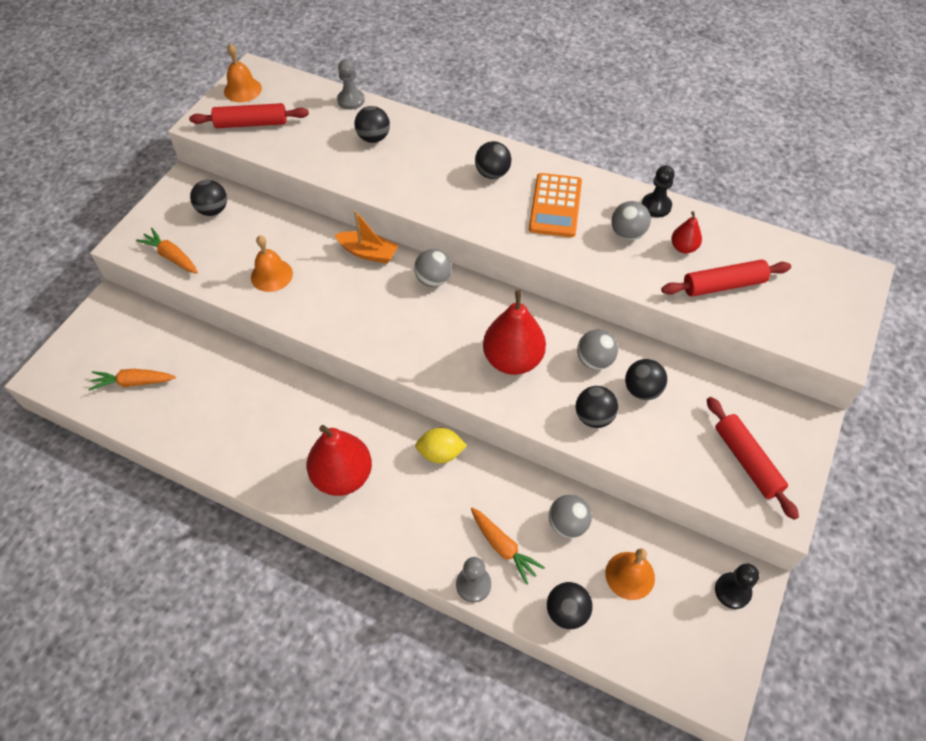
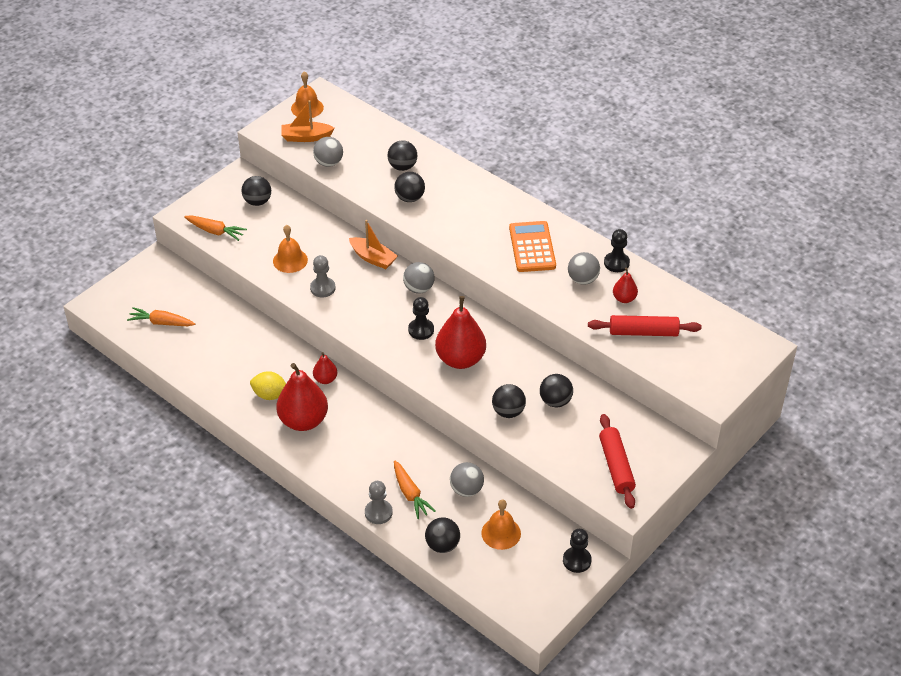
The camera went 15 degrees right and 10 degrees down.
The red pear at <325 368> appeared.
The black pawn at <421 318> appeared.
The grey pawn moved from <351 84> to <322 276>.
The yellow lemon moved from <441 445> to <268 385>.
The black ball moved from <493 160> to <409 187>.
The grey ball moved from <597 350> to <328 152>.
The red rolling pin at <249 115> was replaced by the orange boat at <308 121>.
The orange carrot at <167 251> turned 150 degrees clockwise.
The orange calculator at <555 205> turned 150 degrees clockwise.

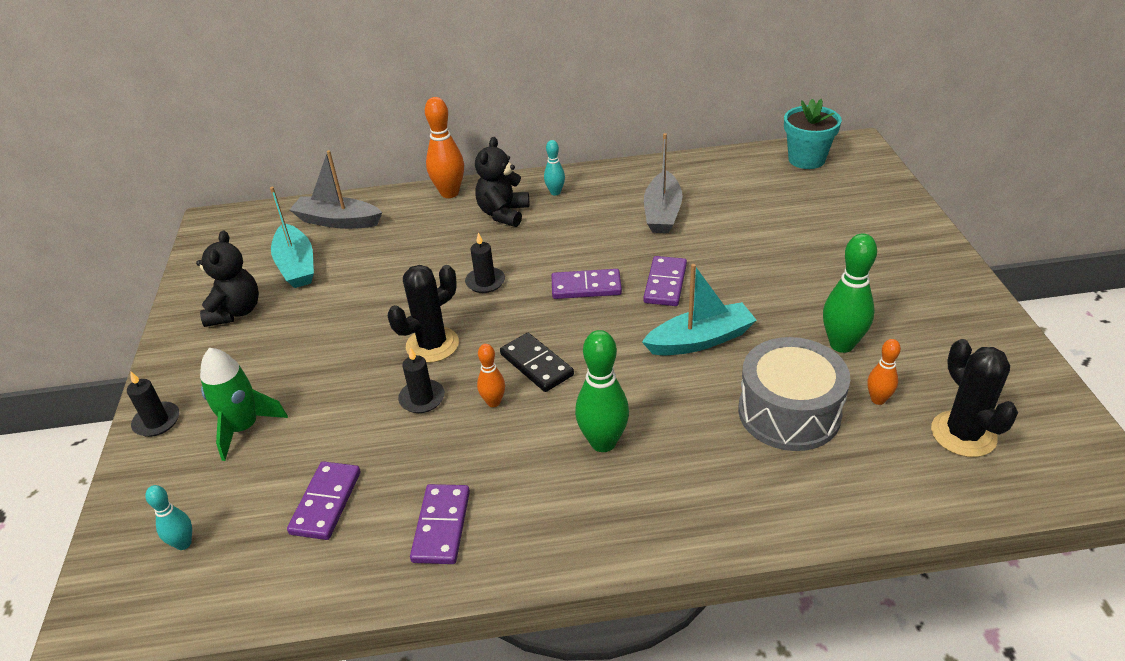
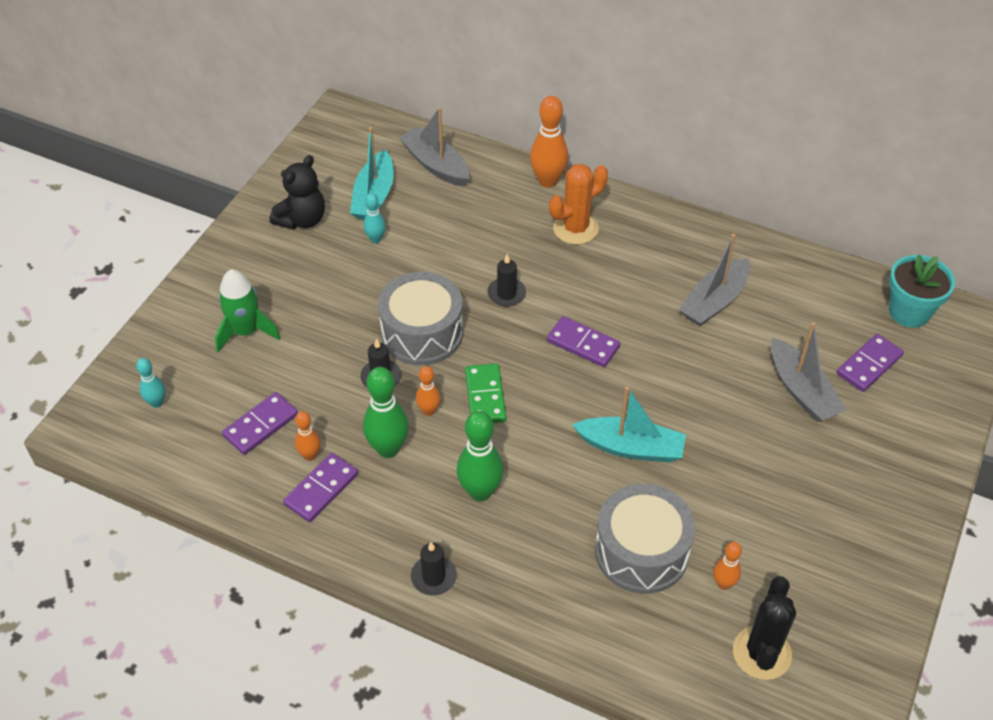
The camera went 30 degrees right and 10 degrees up.
The orange bowling pin at <308 436> appeared.
The grey boat at <808 372> appeared.
The black candle moved from <153 404> to <434 569>.
The turquoise bowling pin moved from <554 168> to <374 218>.
The purple domino moved from <665 281> to <870 363>.
The green bowling pin moved from <850 293> to <386 412>.
The black cactus at <423 314> was replaced by the grey drum at <420 318>.
The black teddy bear at <502 182> was replaced by the orange cactus at <578 204>.
The black domino at <537 362> became the green domino at <485 393>.

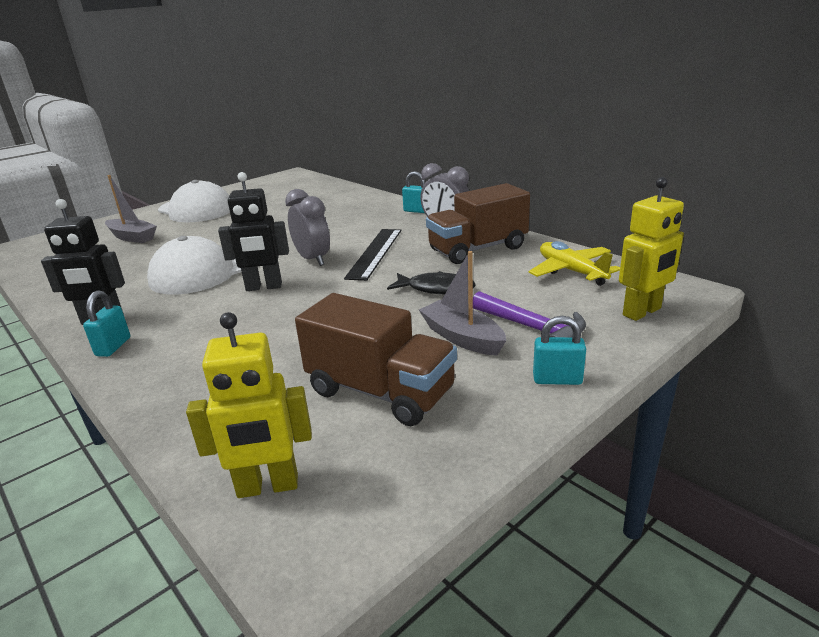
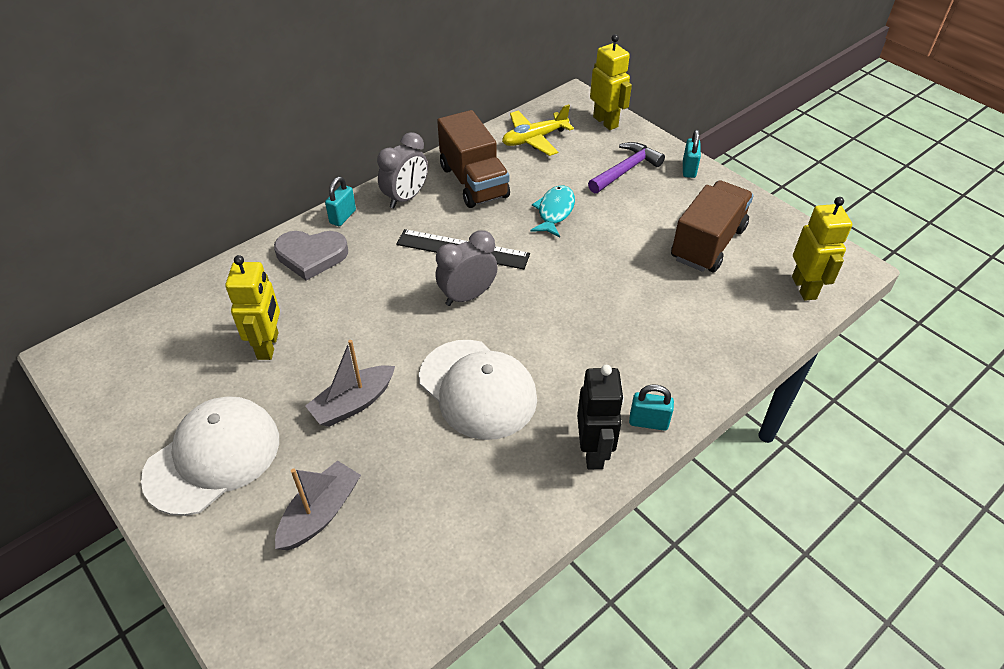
The camera went 90 degrees left and 20 degrees up.
The black robot at <253 231> disappeared.
The yellow robot at <252 307> appeared.
The grey heart at <311 256> appeared.
The grey boat moved from <462 303> to <350 383>.
The black fish at <431 282> became the turquoise fish at <552 211>.

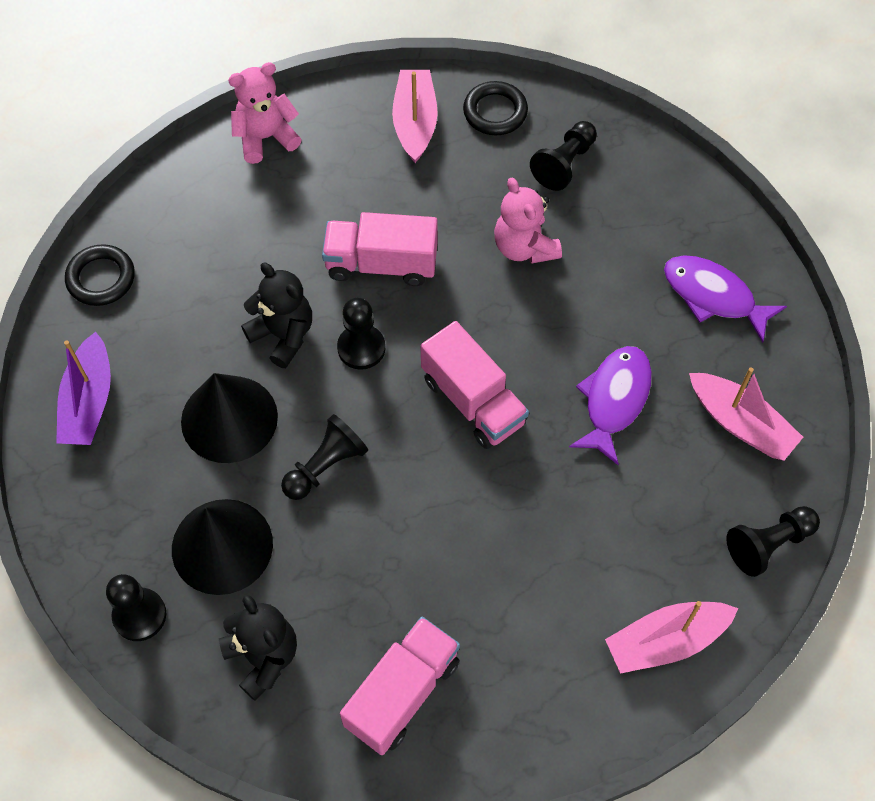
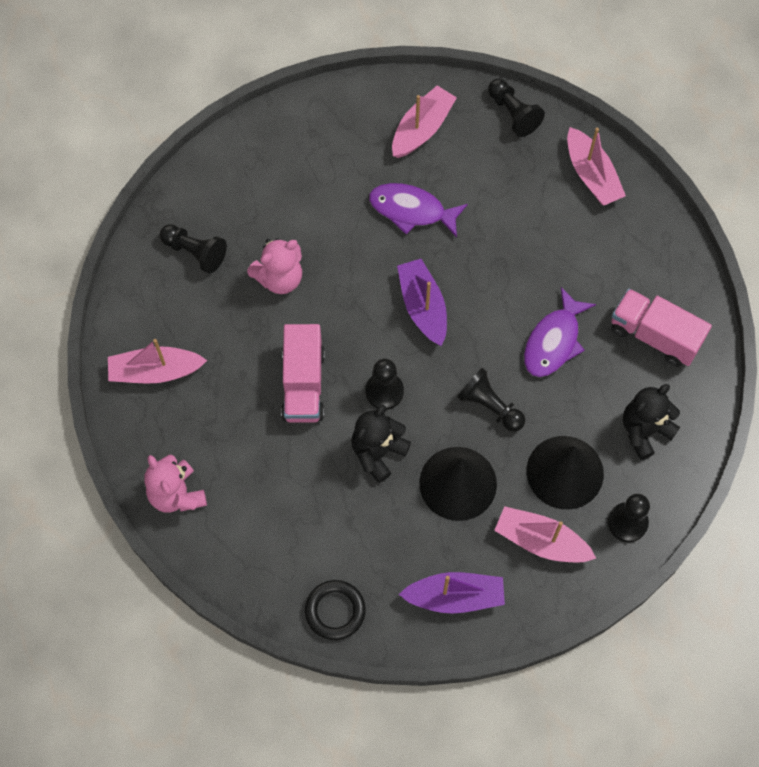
The camera went 95 degrees left and 5 degrees up.
The black ring at <495 108> disappeared.
The pink boat at <545 534> appeared.
The purple fish moved from <725 299> to <560 332>.
The pink truck at <475 385> was replaced by the purple boat at <422 302>.

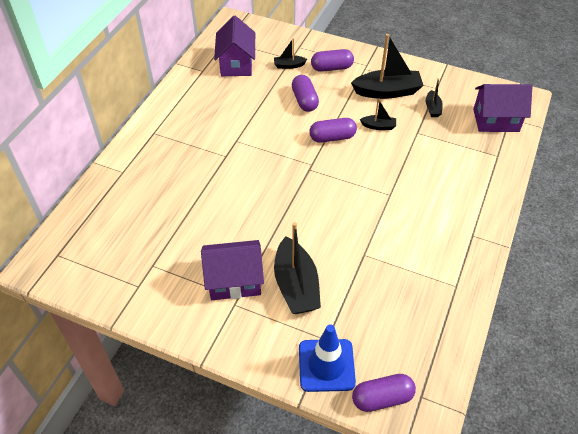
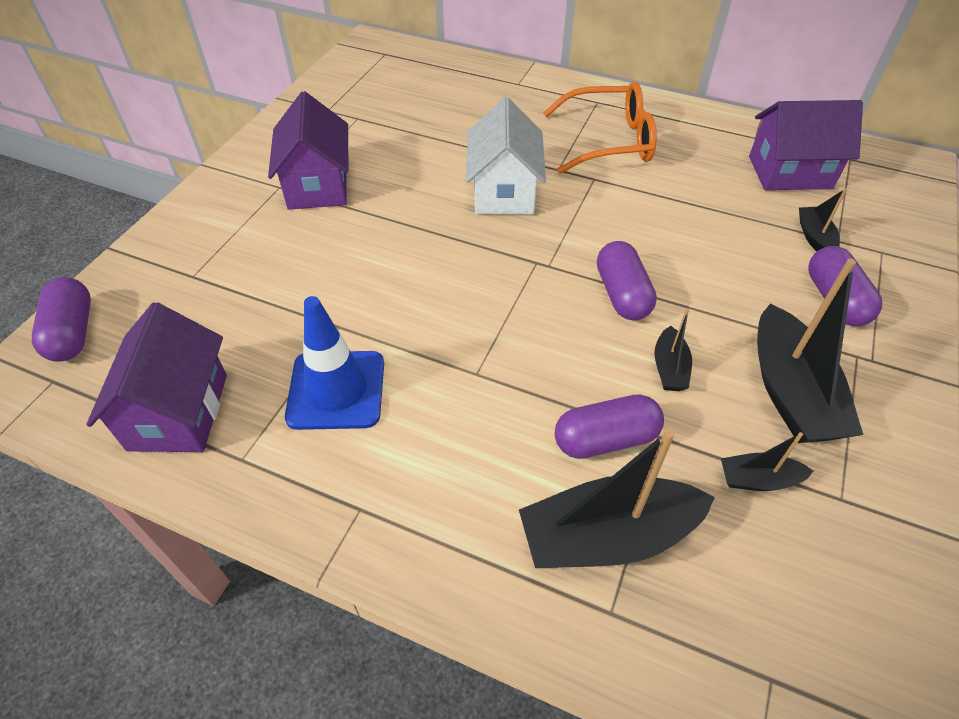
The camera went 90 degrees right and 0 degrees up.
The white house at <506 156> appeared.
The orange glasses at <600 128> appeared.
The black boat moved from <297 268> to <617 498>.
The purple capsule moved from <305 93> to <609 426>.
The blue traffic cone moved from <327 358> to <334 363>.
The purple house moved from <502 108> to <156 377>.

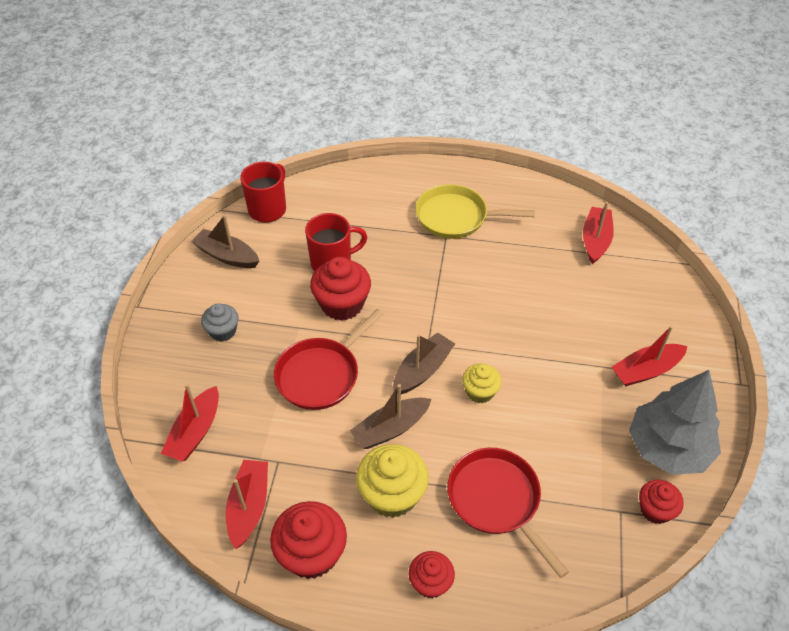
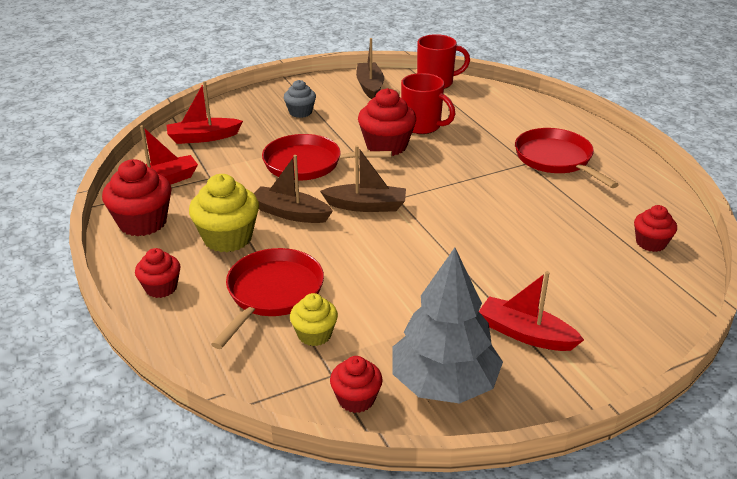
The camera went 55 degrees right and 15 degrees down.
The yellow cupcake moved from <481 383> to <314 319>.
The red boat at <598 233> was replaced by the red cupcake at <655 228>.
The yellow pan at <475 211> became the red pan at <567 158>.

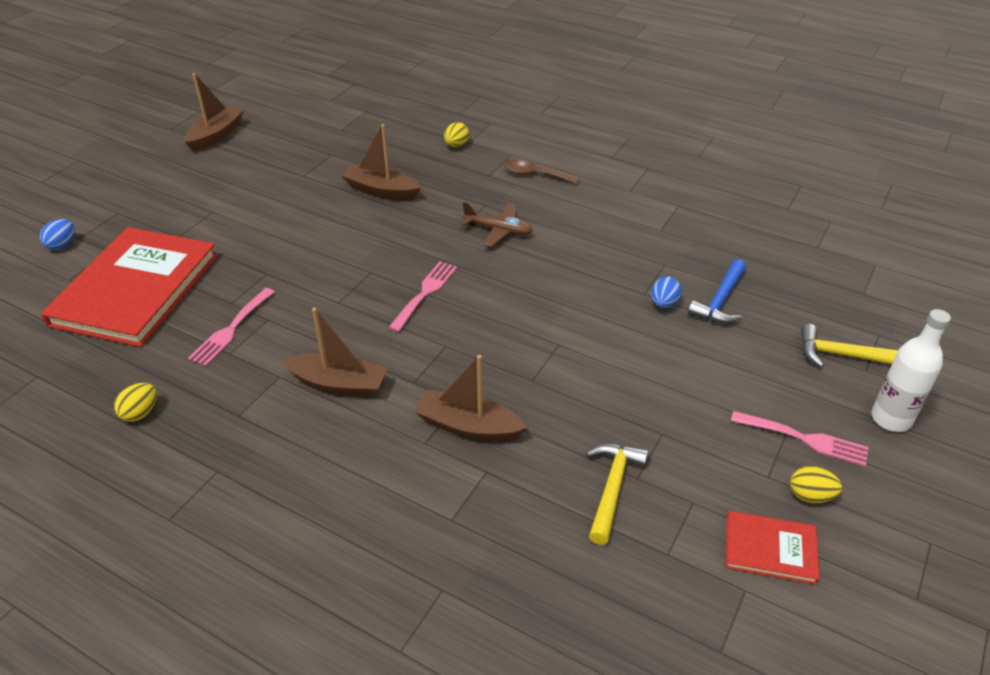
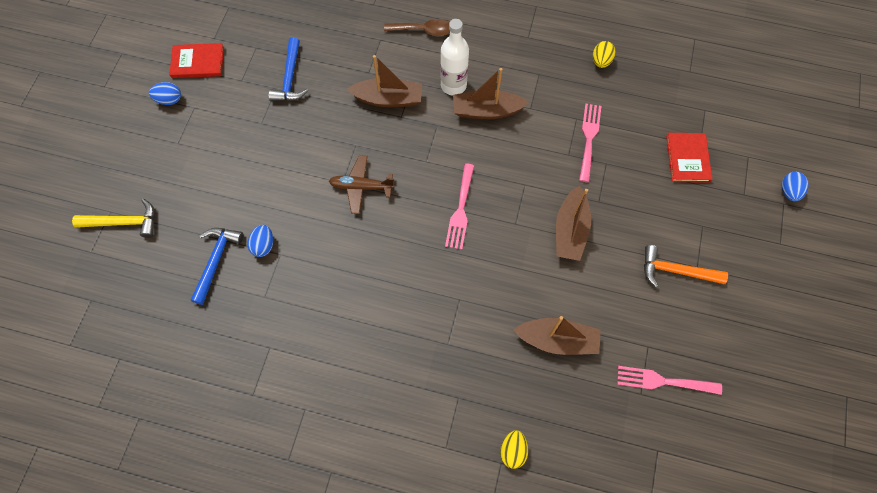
The camera went 165 degrees right and 25 degrees up.
The orange hammer at <686 266> appeared.
The brown boat moved from <214 112> to <573 223>.
The brown plane moved from <497 224> to <362 184>.
The brown spoon moved from <542 171> to <417 27>.
The pink fork moved from <800 438> to <669 380>.
The white bottle moved from <911 370> to <454 57>.
The yellow hammer at <617 494> became the blue hammer at <288 69>.
The yellow egg at <816 484> became the blue egg at <165 93>.
The red book at <129 287> changed to 0.45 times the size.

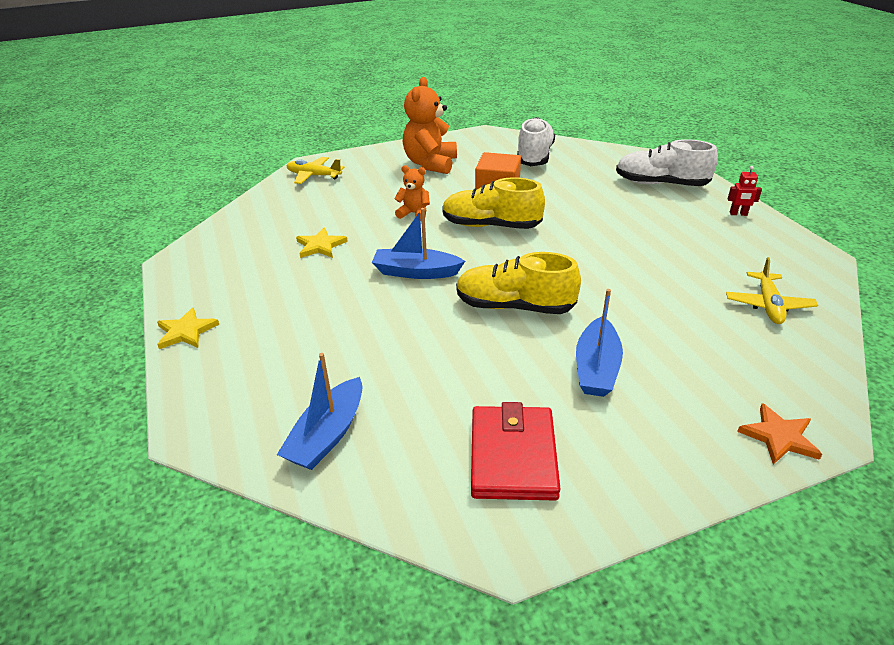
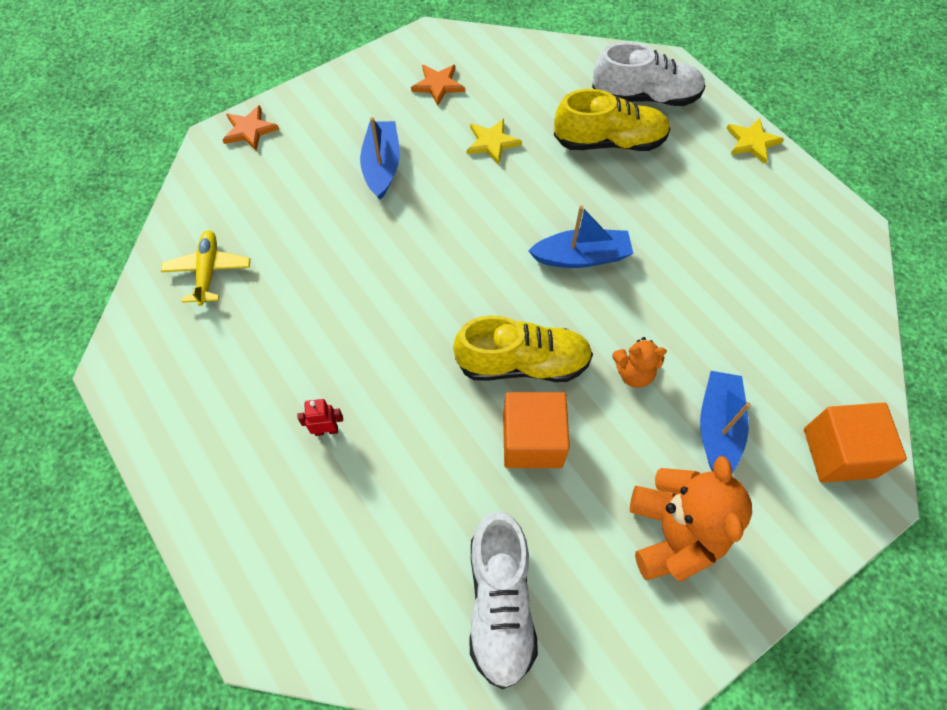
The camera went 165 degrees right and 25 degrees up.
The blue boat moved from <319 411> to <725 422>.
The yellow star moved from <322 243> to <494 142>.
The yellow shoe moved from <518 283> to <612 120>.
The white shoe moved from <667 162> to <649 74>.
The red robot moved from <745 191> to <320 417>.
The yellow plane at <315 170> was replaced by the orange cube at <855 443>.
The red wallet at <515 451> was replaced by the orange star at <438 85>.

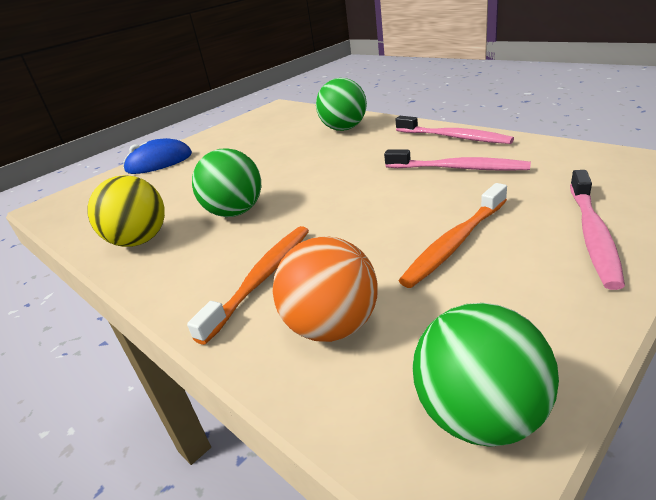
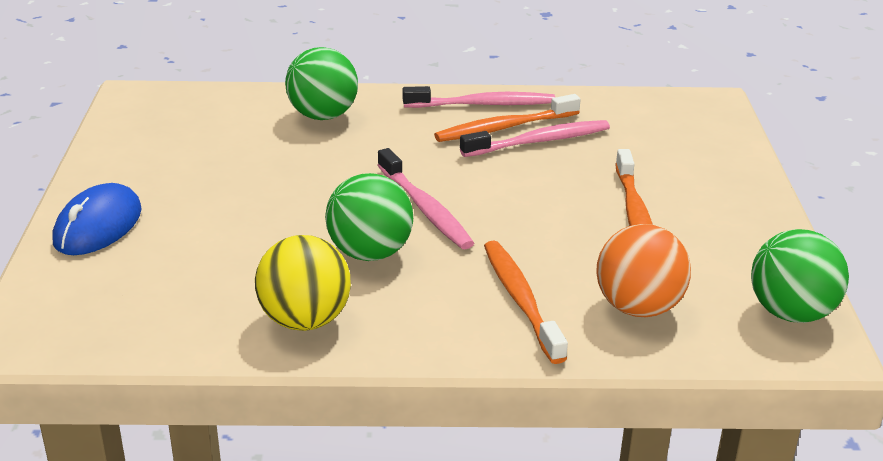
The camera went 50 degrees left and 0 degrees up.
The orange toothbrush at <507 118> appeared.
The pink toothbrush moved from <597 230> to <425 198>.

